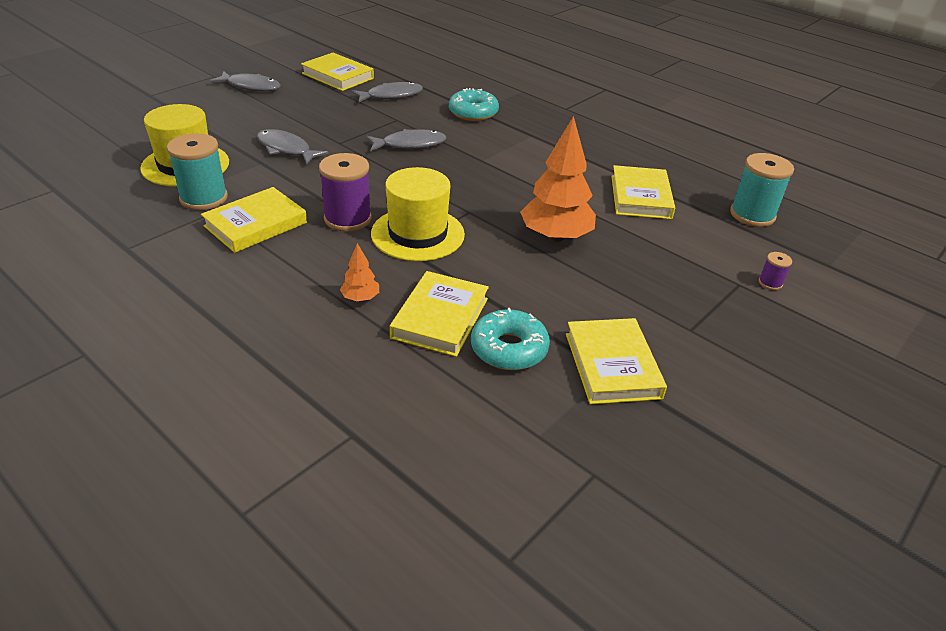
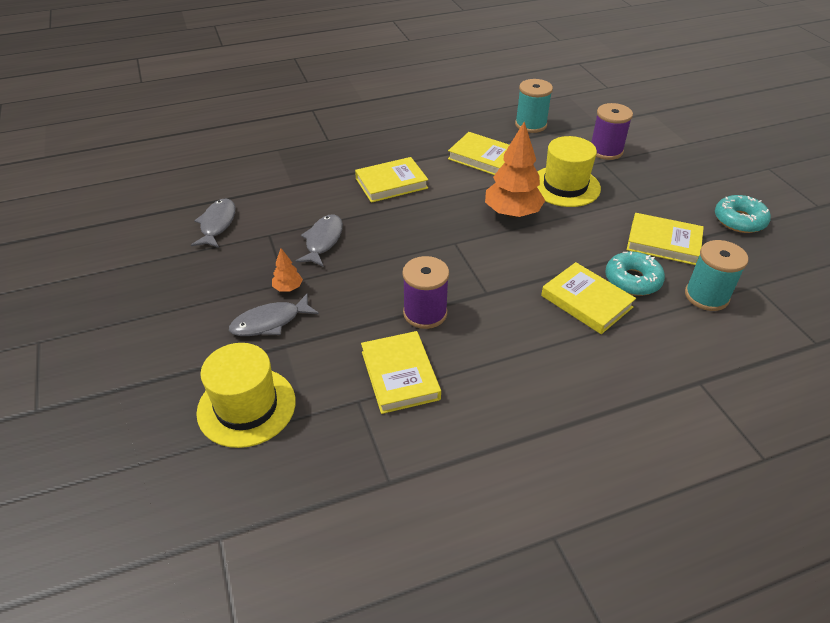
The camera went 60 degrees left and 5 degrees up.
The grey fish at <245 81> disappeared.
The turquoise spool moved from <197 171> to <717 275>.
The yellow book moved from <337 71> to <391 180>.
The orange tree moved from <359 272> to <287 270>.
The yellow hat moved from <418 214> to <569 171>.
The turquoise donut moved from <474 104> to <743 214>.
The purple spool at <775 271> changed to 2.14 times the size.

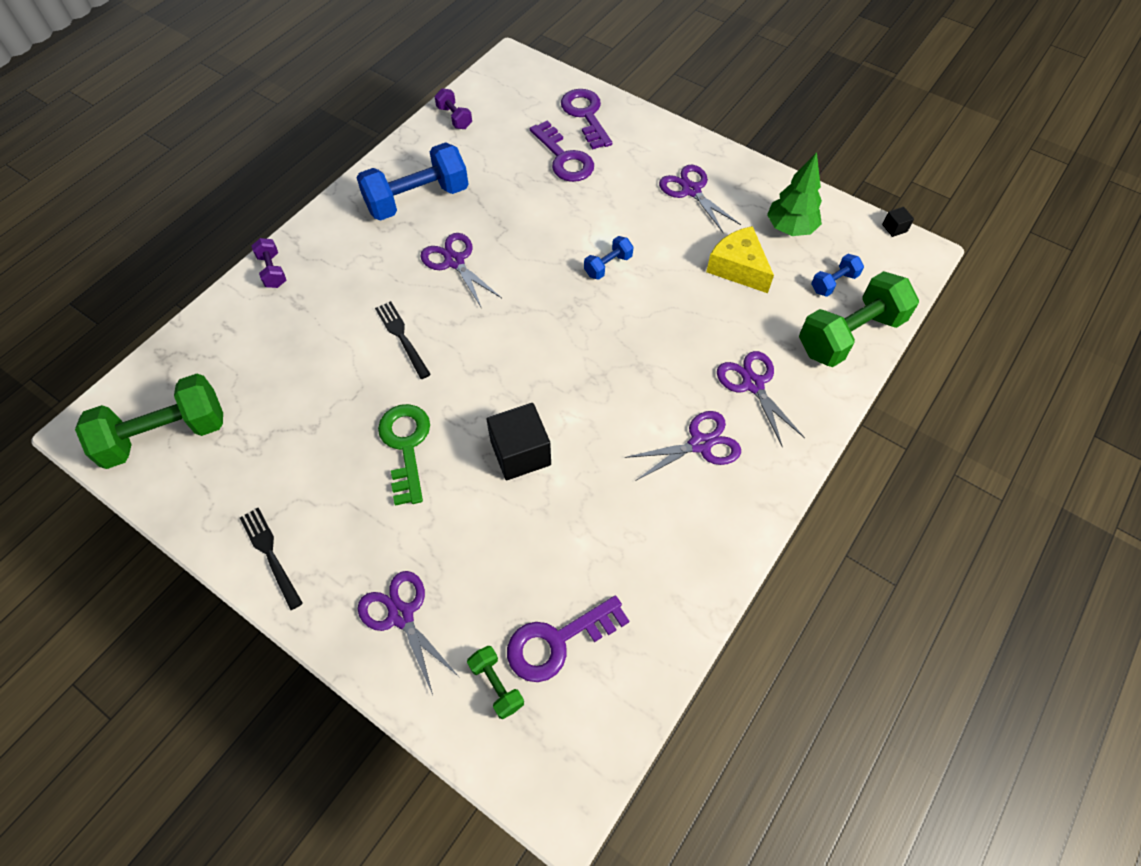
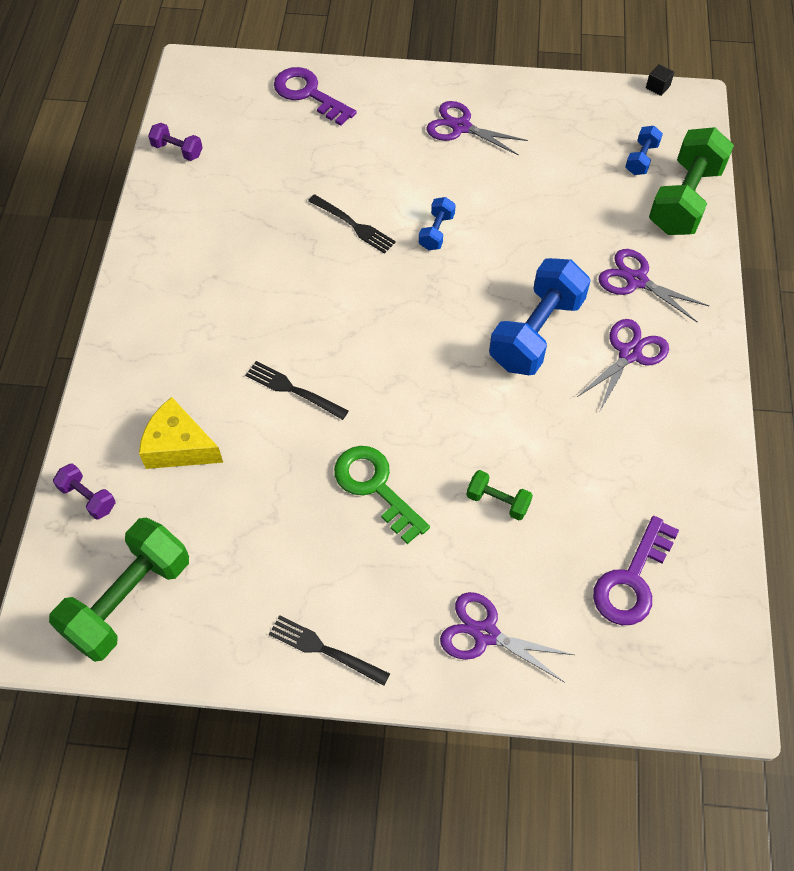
The camera went 30 degrees left and 0 degrees up.
The purple scissors at <461 270> disappeared.
The black cube at <518 441> disappeared.
The purple key at <562 151> disappeared.
The green tree at <794 194> disappeared.
The black fork at <352 224> appeared.
The purple dumbbell moved from <269 263> to <84 491>.
The blue dumbbell moved from <412 181> to <540 316>.
The green dumbbell moved from <495 682> to <499 495>.
The yellow cheese moved from <740 259> to <181 433>.

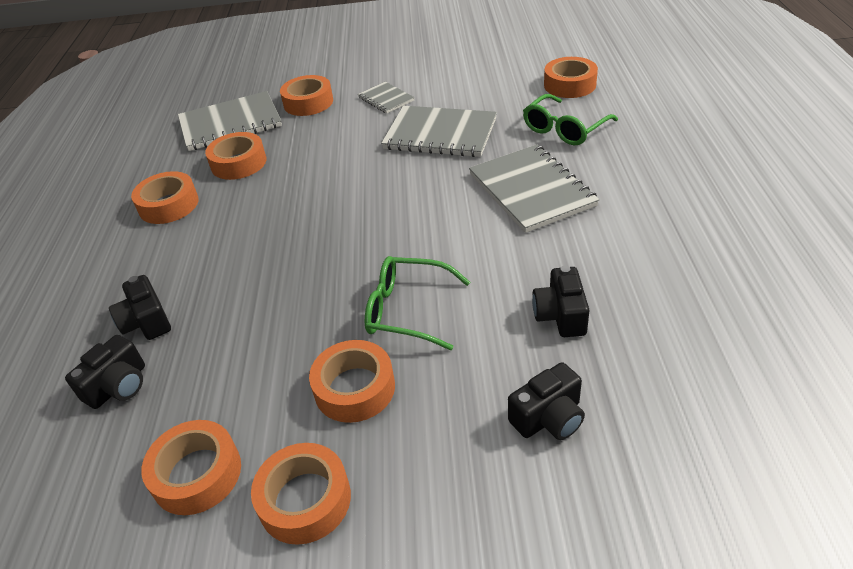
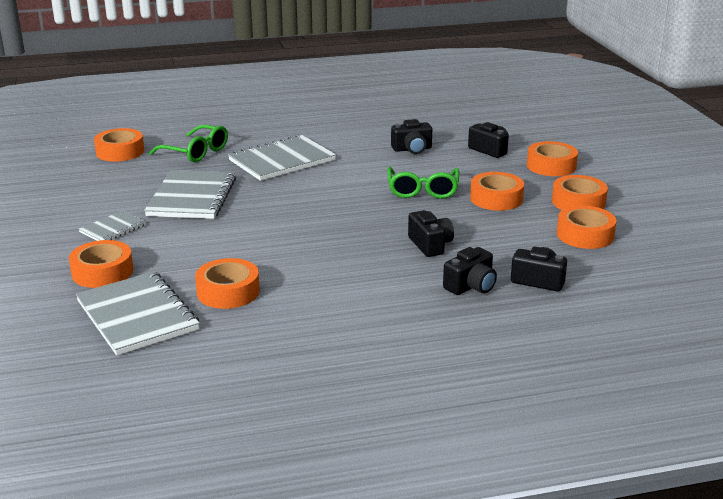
The camera went 105 degrees left and 15 degrees down.
The black camera at <431 233> appeared.
The orange tape moved from <165 197> to <552 158>.

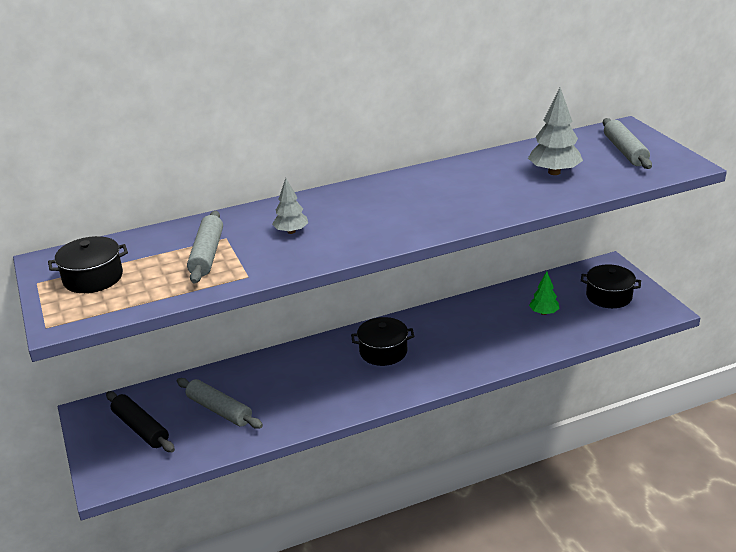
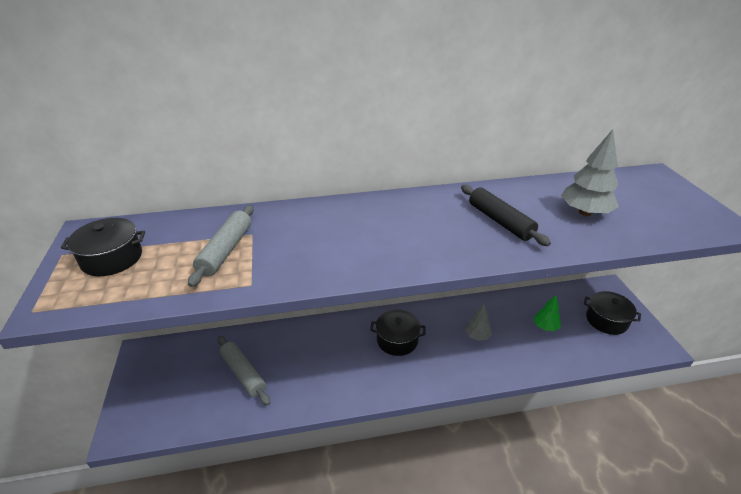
The camera went 10 degrees right and 5 degrees up.
The grey rolling pin at <627 143> disappeared.
The black rolling pin moved from <140 421> to <506 215>.
The grey tree moved from <290 206> to <478 322>.

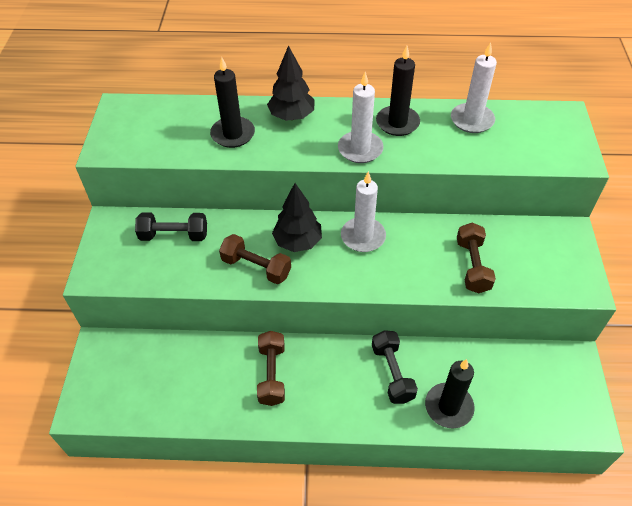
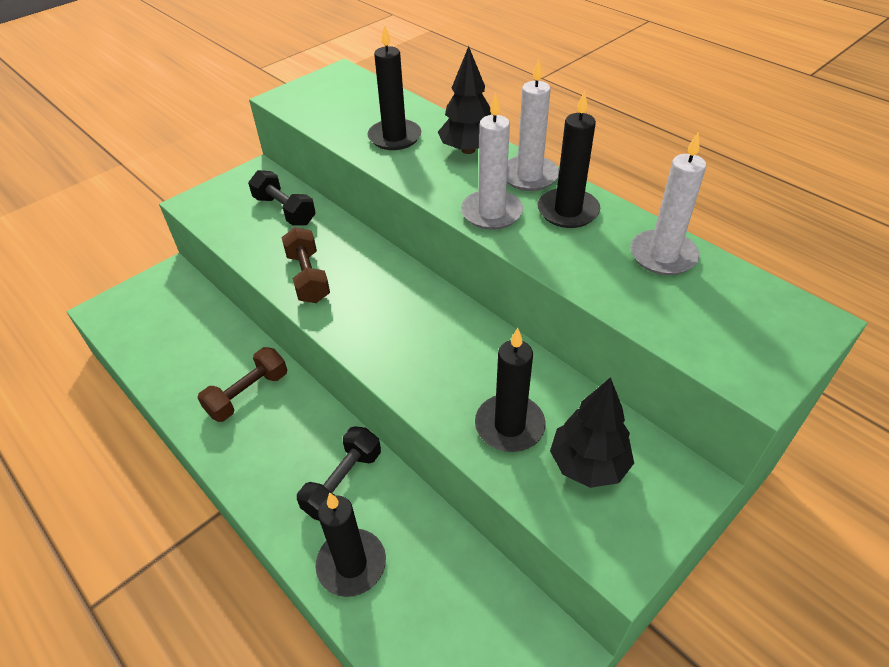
The camera went 45 degrees right and 5 degrees down.
The black tree moved from <297 217> to <592 432>.
The white candle moved from <363 211> to <533 125>.
The brown dumbbell at <476 258> was replaced by the black candle at <510 390>.

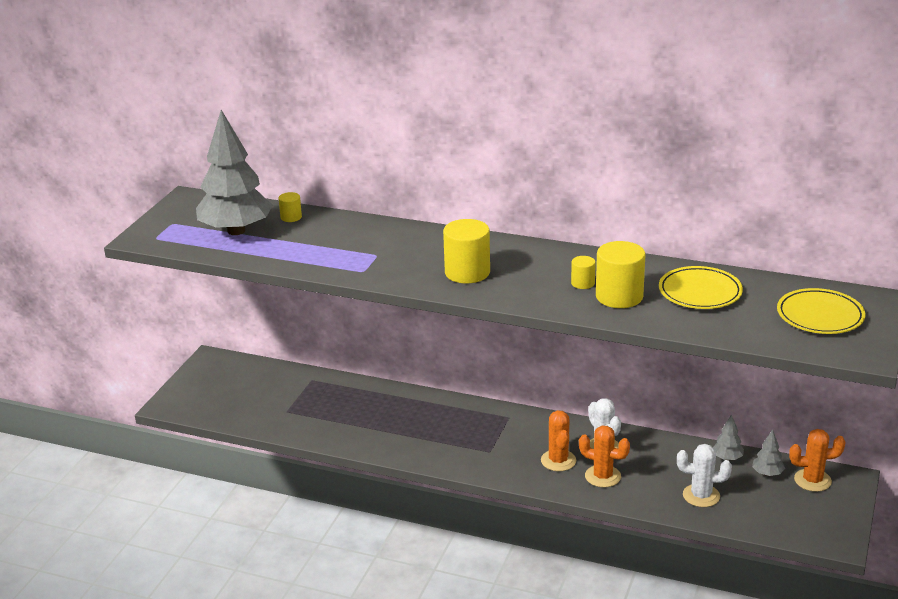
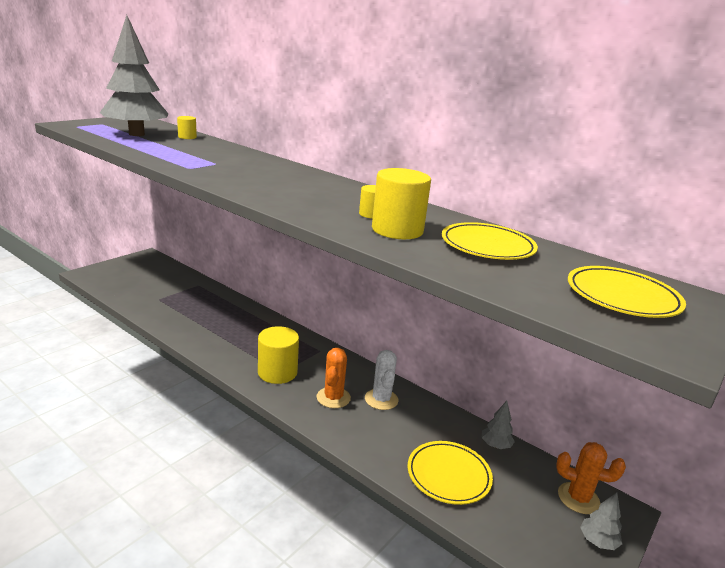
The camera went 15 degrees right and 5 degrees down.
The orange cactus at <604 456> disappeared.
The yellow cylinder moved from <466 251> to <278 355>.
The grey tree moved from <768 452> to <601 521>.
The white cactus at <704 475> was replaced by the yellow plate at <450 473>.

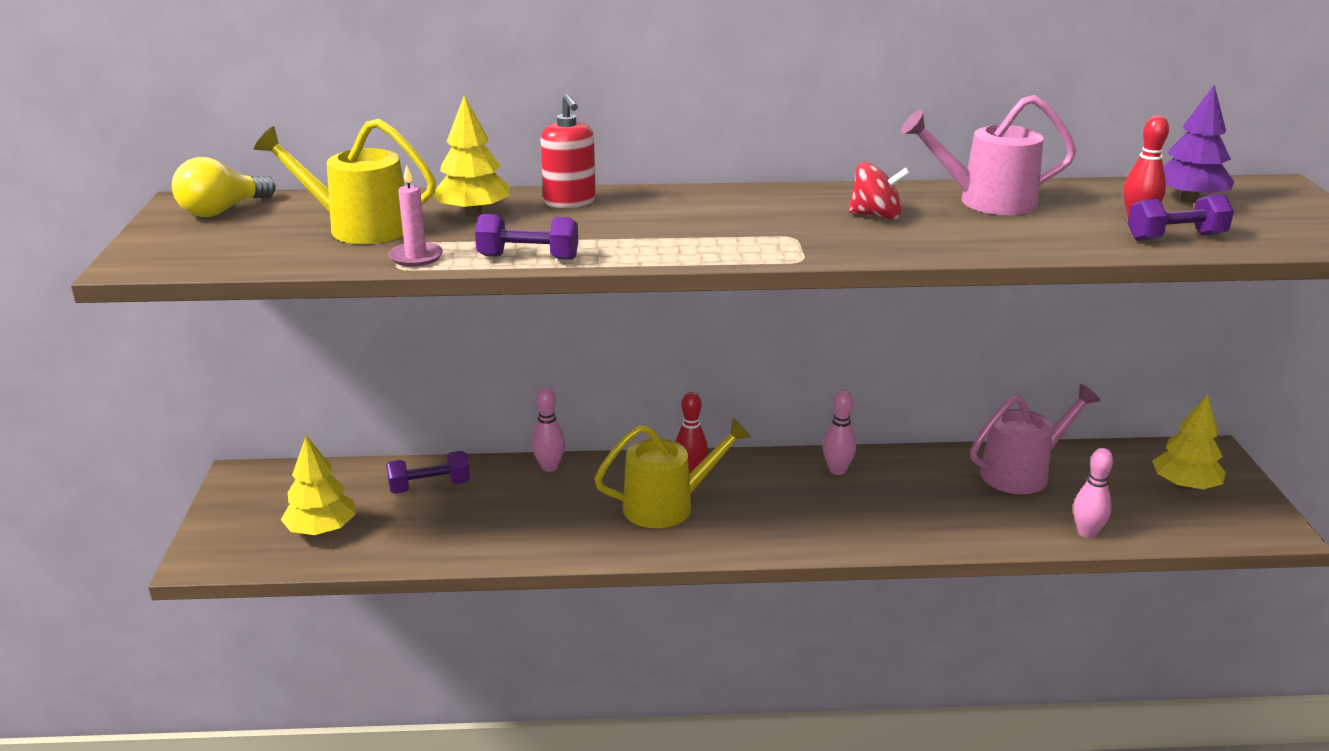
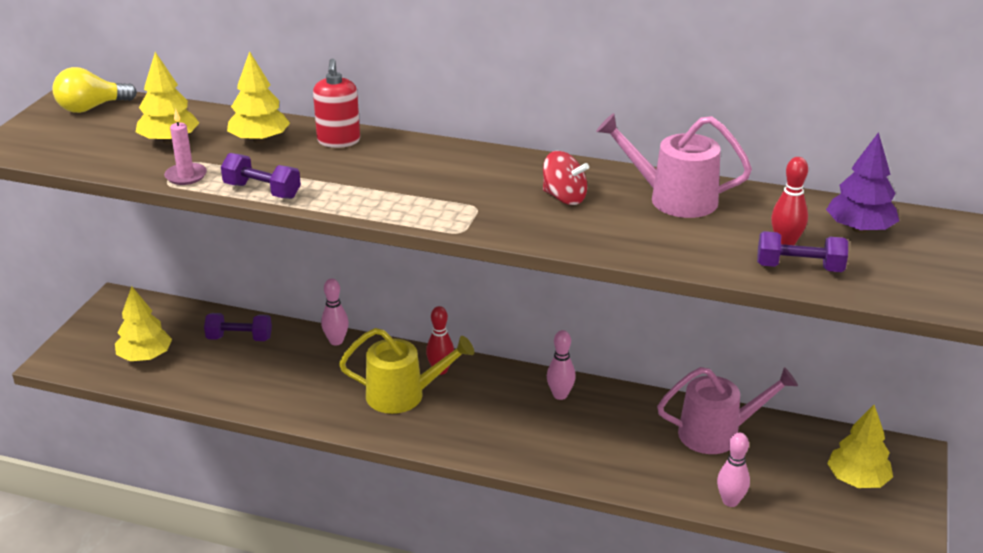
The camera went 20 degrees right and 5 degrees up.
The yellow watering can at <345 181> was replaced by the yellow tree at <167 98>.

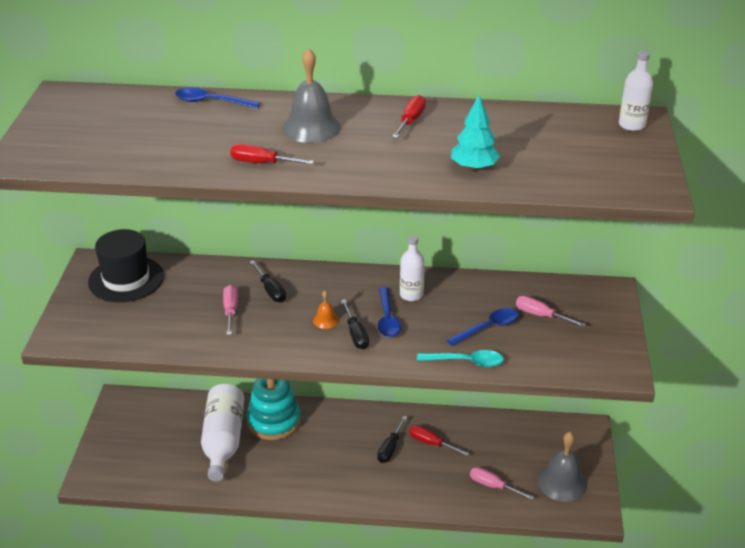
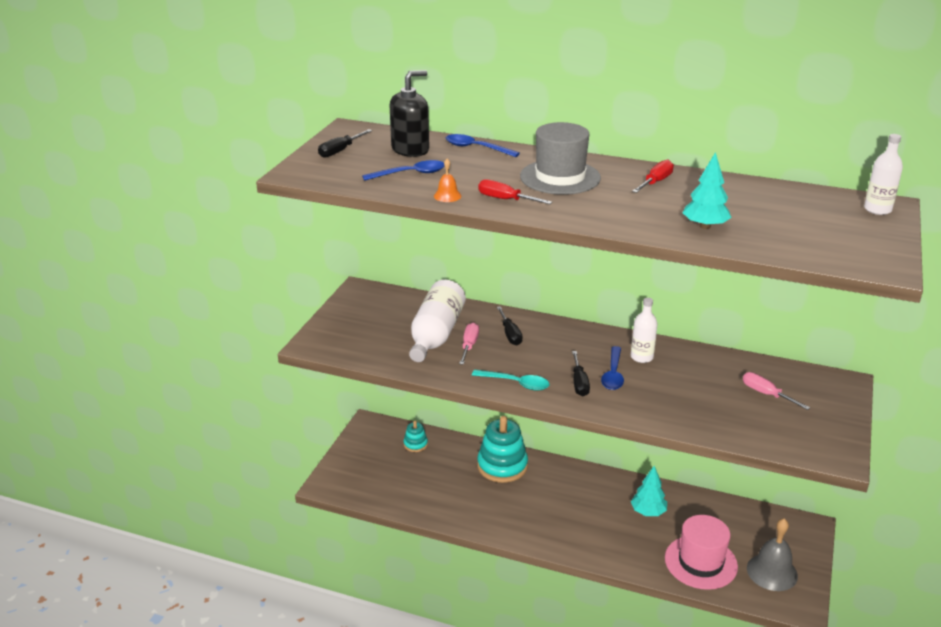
The camera went 15 degrees right and 5 degrees down.
The black hat at <126 265> disappeared.
The black soap dispenser at <409 113> appeared.
The turquoise stacking toy at <416 436> appeared.
The white bottle moved from <222 433> to <437 321>.
The orange bell moved from <326 310> to <447 180>.
The black screwdriver moved from <392 439> to <345 143>.
The turquoise spoon moved from <460 358> to <511 380>.
The blue spoon moved from <483 327> to <403 170>.
The grey bell at <311 95> was replaced by the grey hat at <560 158>.
The red screwdriver at <439 440> was replaced by the turquoise tree at <649 491>.
The pink screwdriver at <502 483> was replaced by the pink hat at <701 552>.

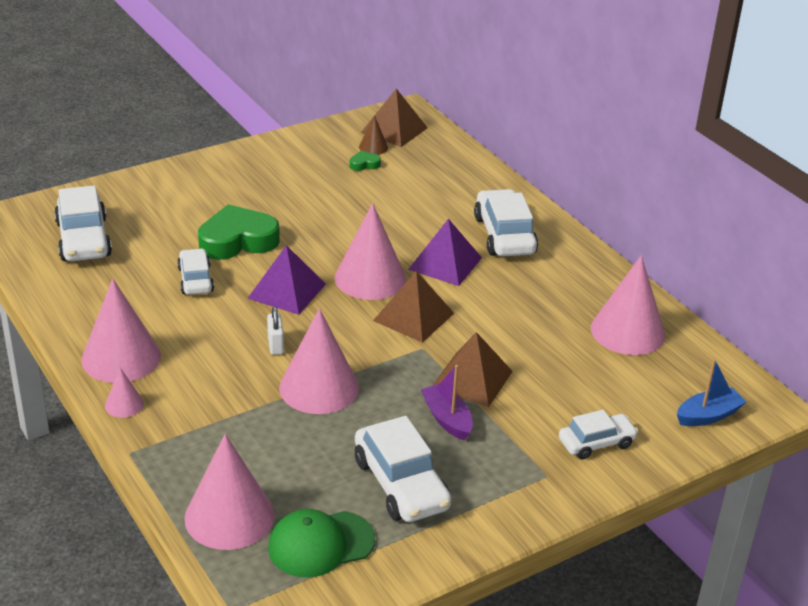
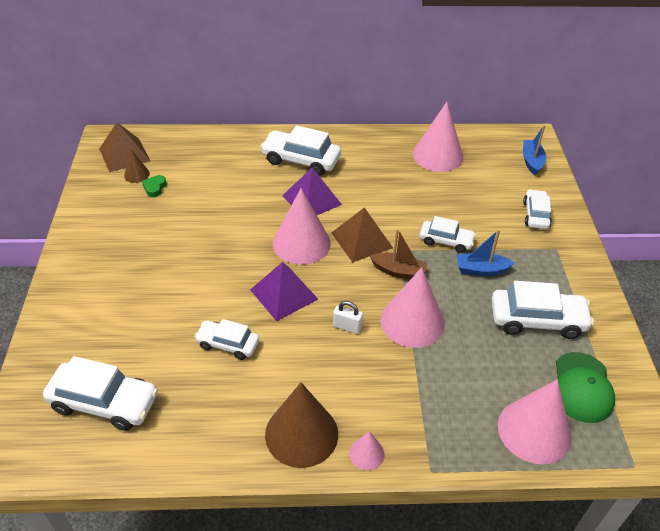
The camera went 60 degrees left and 10 degrees up.
The green heart at <239 232> disappeared.
The brown boat at <399 254> appeared.
The brown pyramid at <472 369> was replaced by the white car at <448 234>.
The pink cone at <121 331> became the brown cone at <301 425>.
The purple boat at <447 403> became the blue boat at <485 252>.

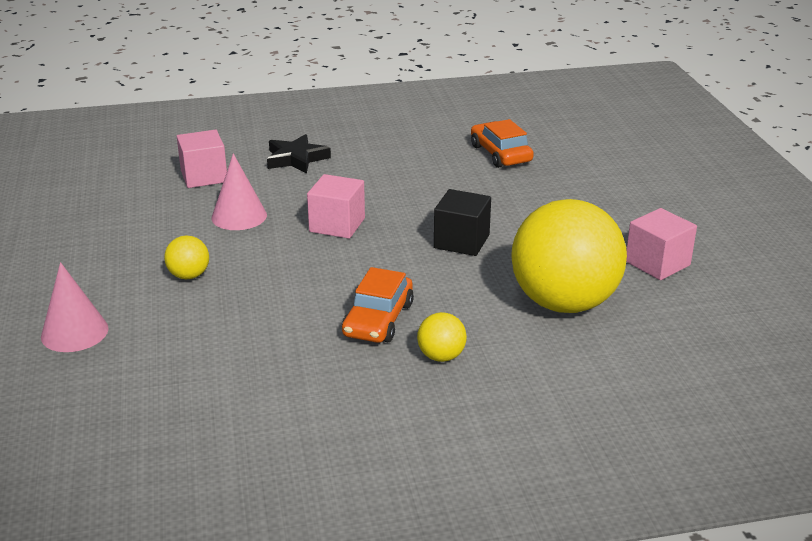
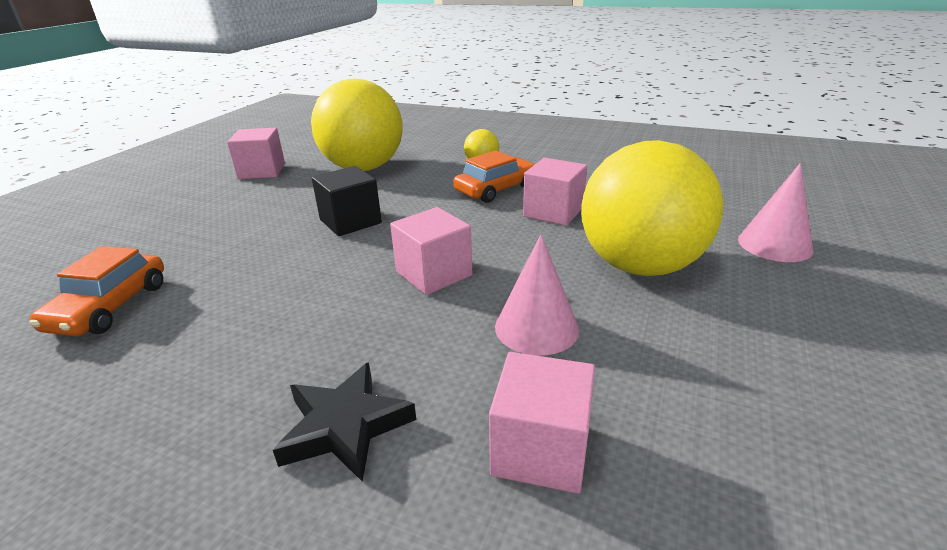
The camera went 145 degrees left and 0 degrees up.
The pink cube at <555 192> appeared.
The yellow ball at <186 257> changed to 2.45 times the size.

